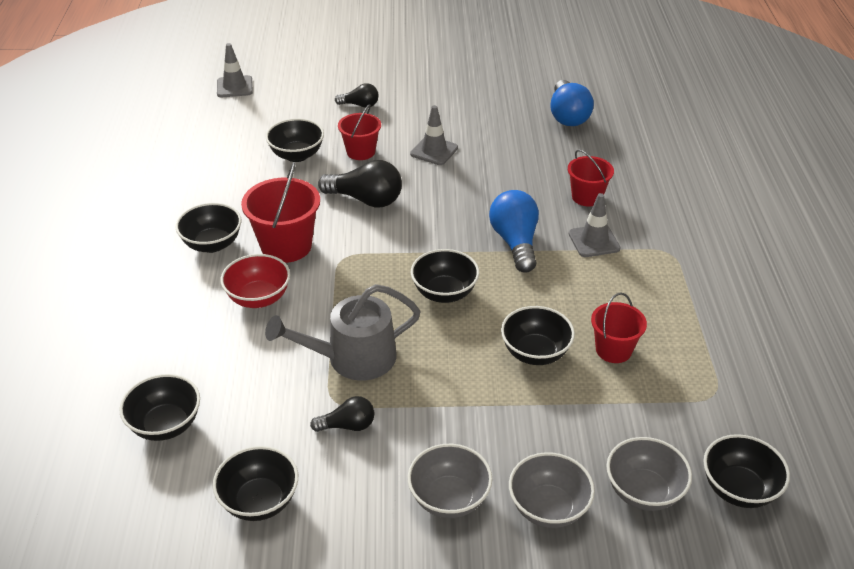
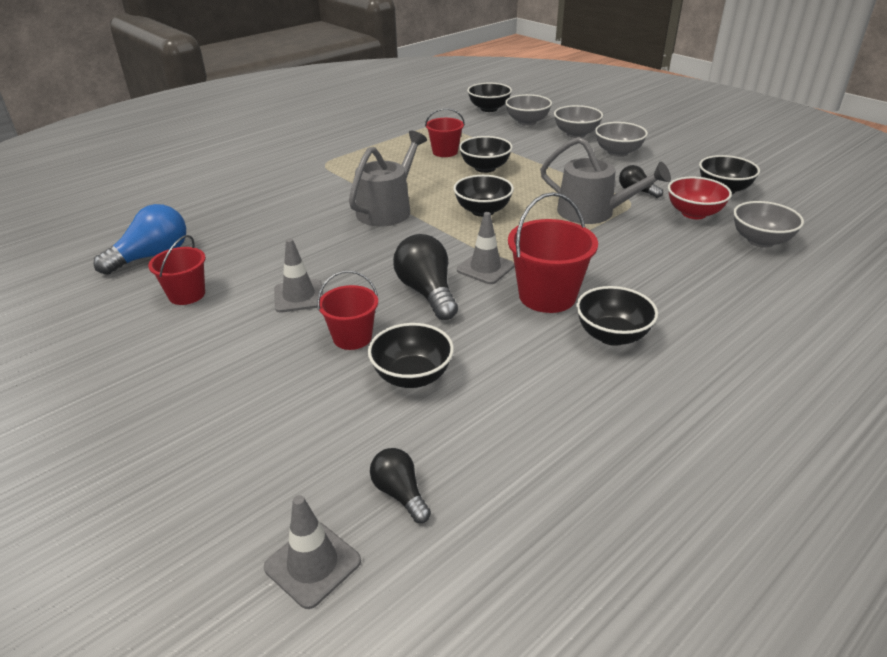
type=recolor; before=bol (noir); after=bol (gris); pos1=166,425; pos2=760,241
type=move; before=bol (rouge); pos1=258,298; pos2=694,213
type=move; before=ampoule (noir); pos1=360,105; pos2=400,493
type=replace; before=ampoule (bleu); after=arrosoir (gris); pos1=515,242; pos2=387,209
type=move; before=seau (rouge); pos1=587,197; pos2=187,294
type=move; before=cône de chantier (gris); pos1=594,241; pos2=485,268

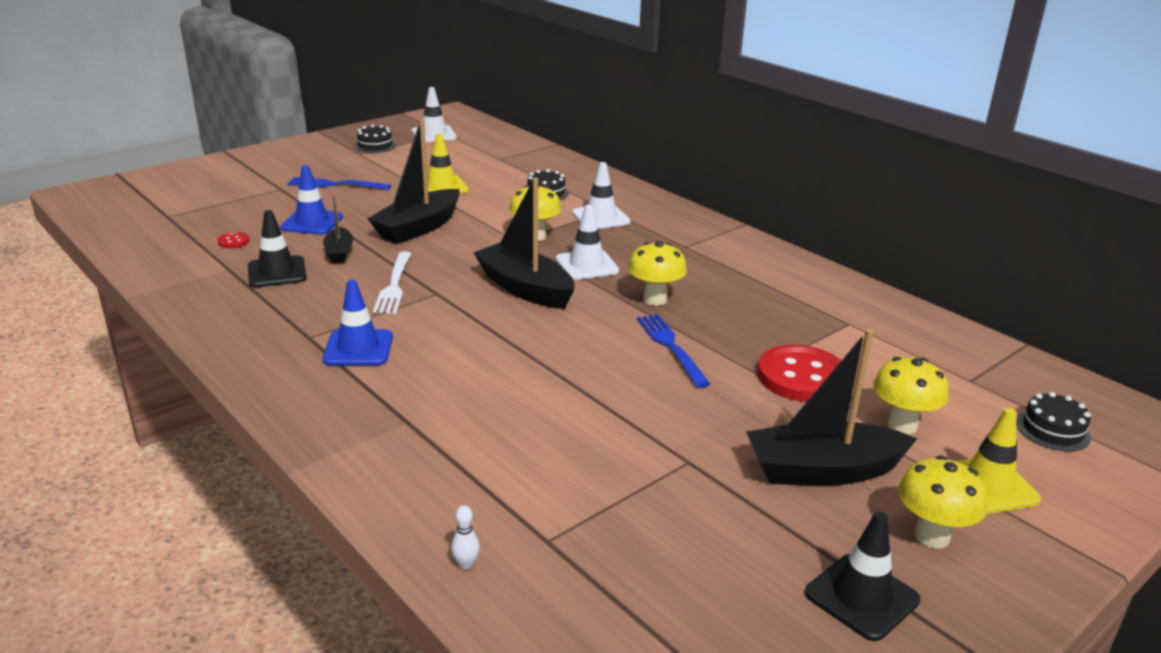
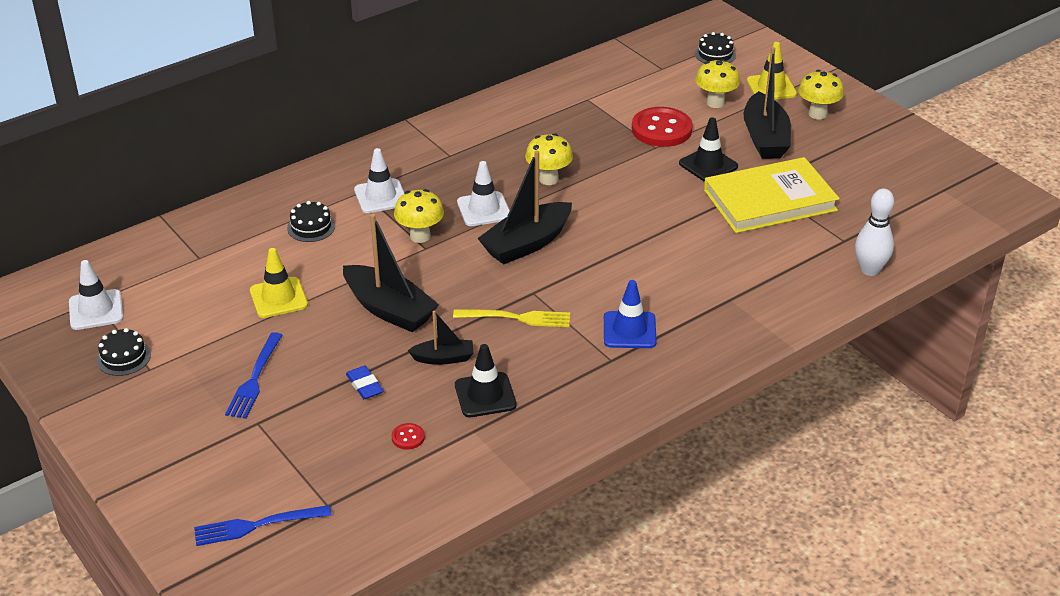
type=replace; before=cône de chantier (bleu); after=gomme (bleu); pos1=312,222; pos2=364,385
type=recolor; before=fourchette (blanc); after=fourchette (jaune); pos1=394,285; pos2=517,318
type=resize; before=quille (blanc); pos1=466,564; pos2=869,270; scale=2.27
type=move; before=fourchette (bleu); pos1=670,346; pos2=256,526
type=move; before=cône de chantier (noir); pos1=861,597; pos2=708,165
type=insert; after=livre (jaune); pos2=769,200

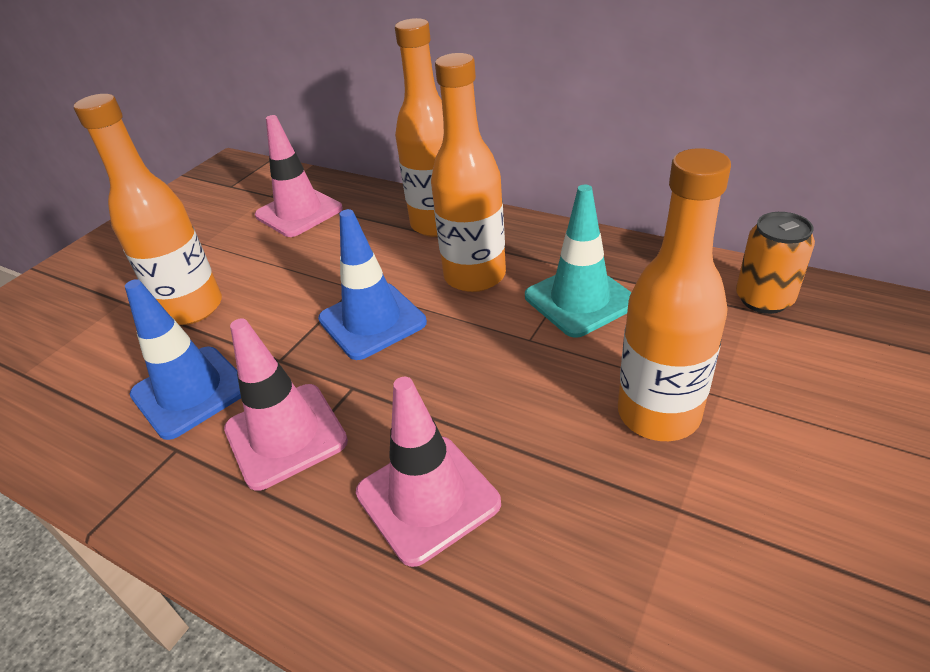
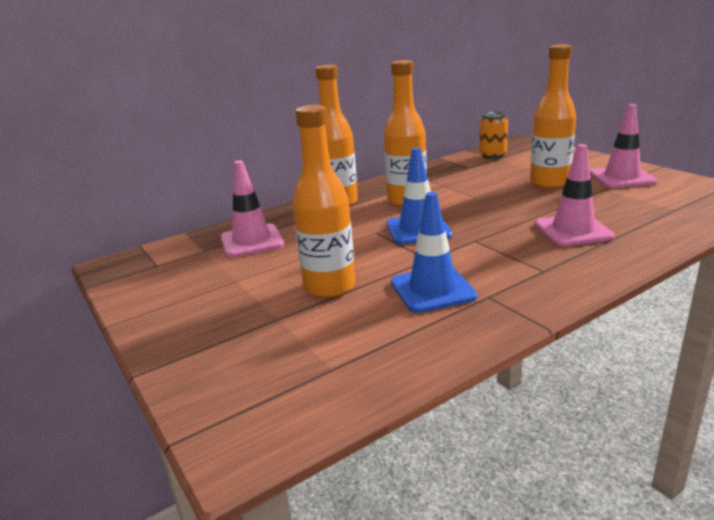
type=move; before=cône de chantier (rose); pos1=285,435; pos2=622,178
type=delete; before=cône de chantier (turquoise); pos1=580,300

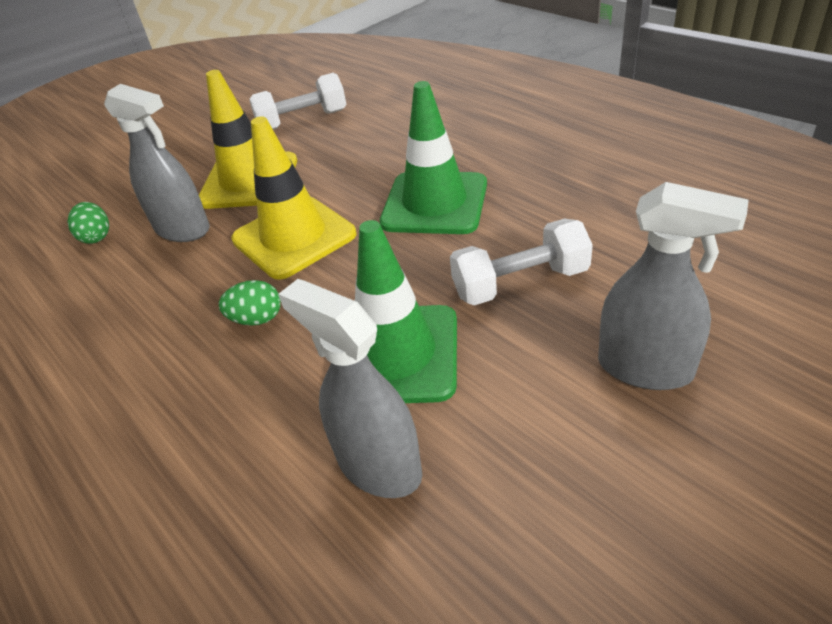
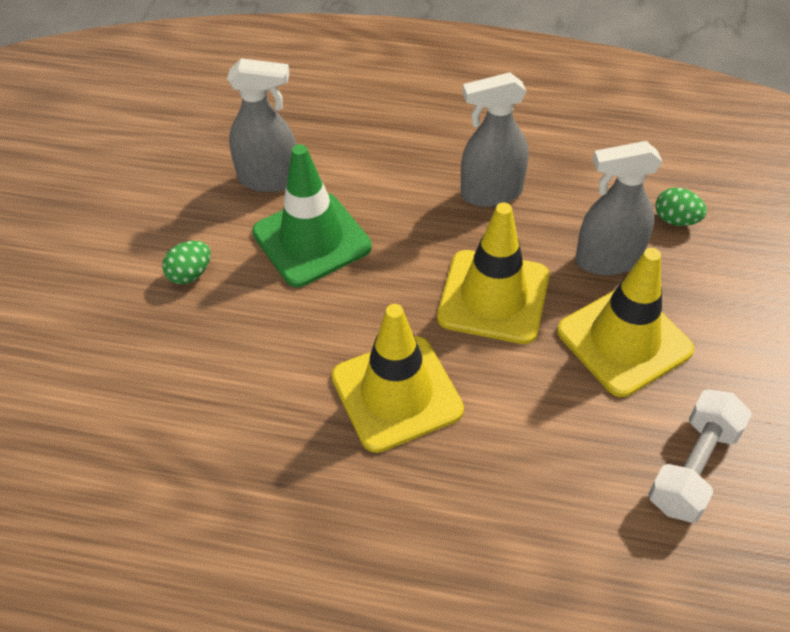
type=move; before=œuf (vert); pos1=257,319; pos2=190,274
type=recolor; before=cône de chantier (vert); after=cône de chantier (jaune); pos1=434,203; pos2=396,393
type=delete; before=haltère (blanc); pos1=520,283
type=move; before=vaporisateur (gris); pos1=645,368; pos2=491,193

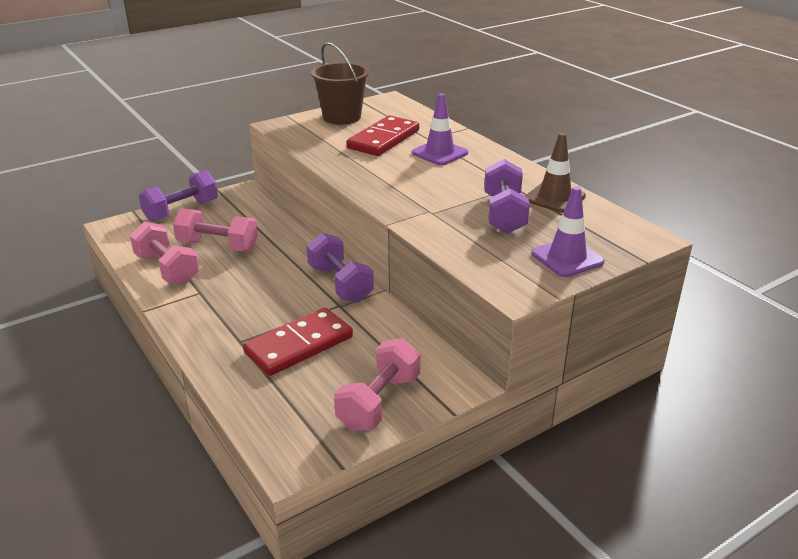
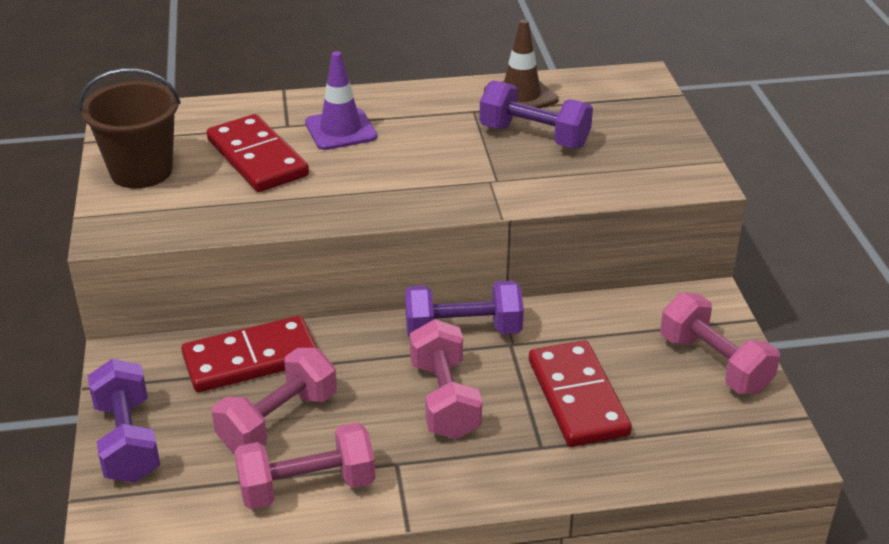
type=delete; before=cône de chantier (violet); pos1=567,258
type=insert; after=domino (rouge); pos2=251,359
type=insert; after=haltère (rose); pos2=444,399

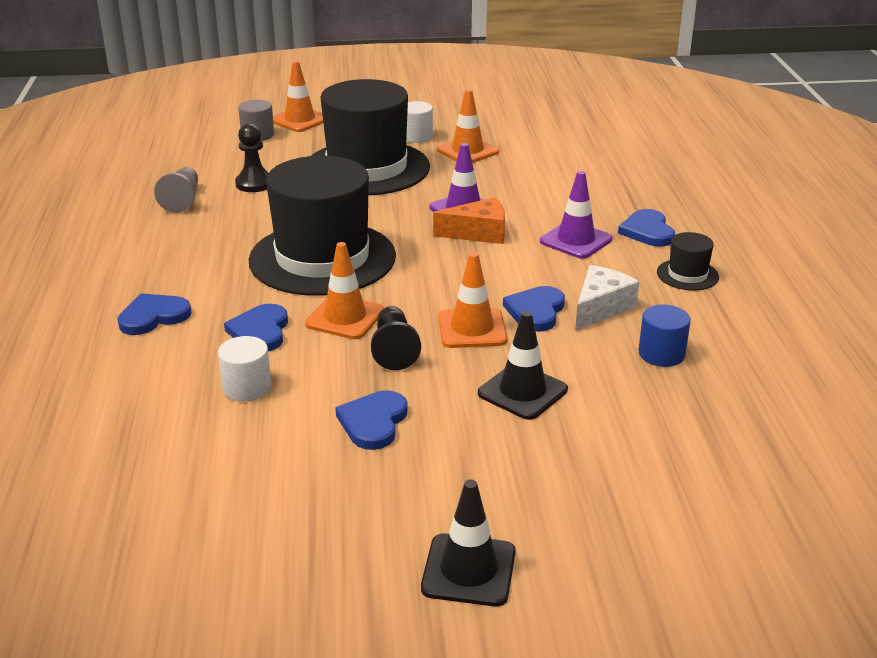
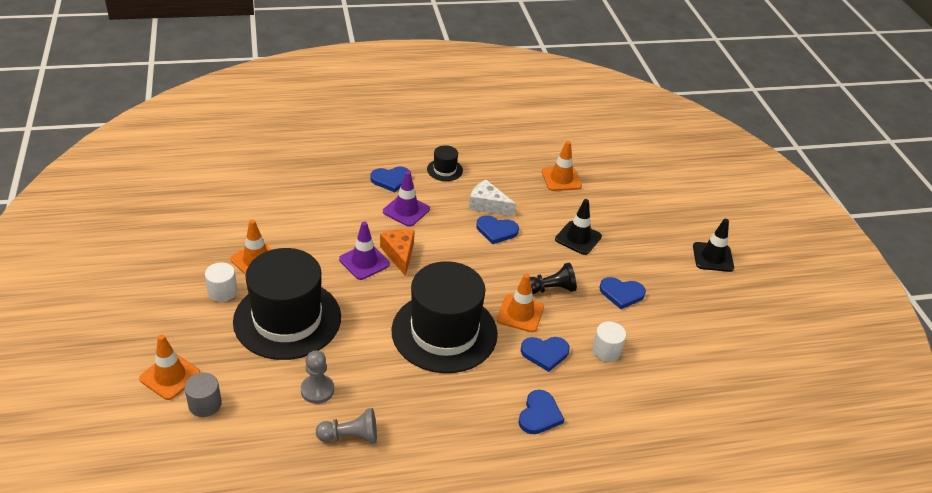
type=rotate; before=cœur (bleu); pos1=153,317; pos2=539,414; turn=-120
type=recolor; before=pion (noir); after=pion (gris); pos1=254,184; pos2=317,390
type=move; before=cône de chantier (orange); pos1=472,329; pos2=561,179
type=delete; before=cylindre (bleu); pos1=661,354

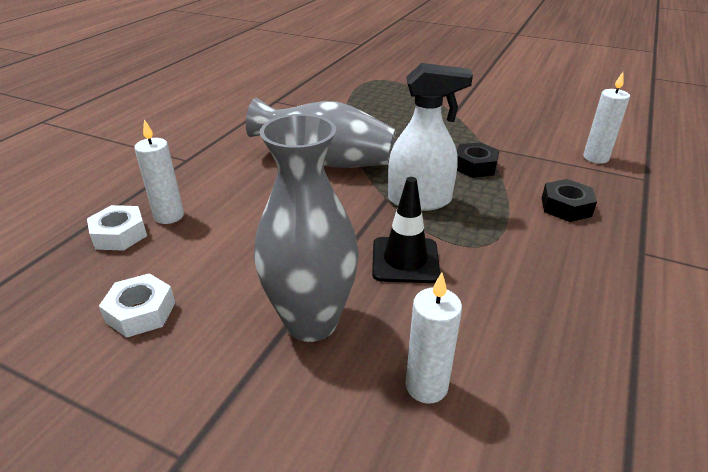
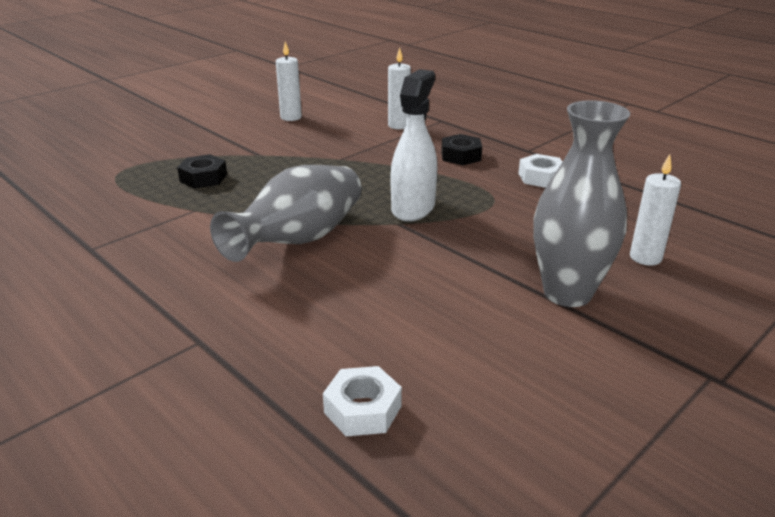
type=move; before=écrou (blanc); pos1=141,312; pos2=541,177
type=move; before=bougie (blanc); pos1=169,216; pos2=291,117
type=delete; before=cône de chantier (noir); pos1=405,260
type=move; before=écrou (noir); pos1=475,166; pos2=203,178

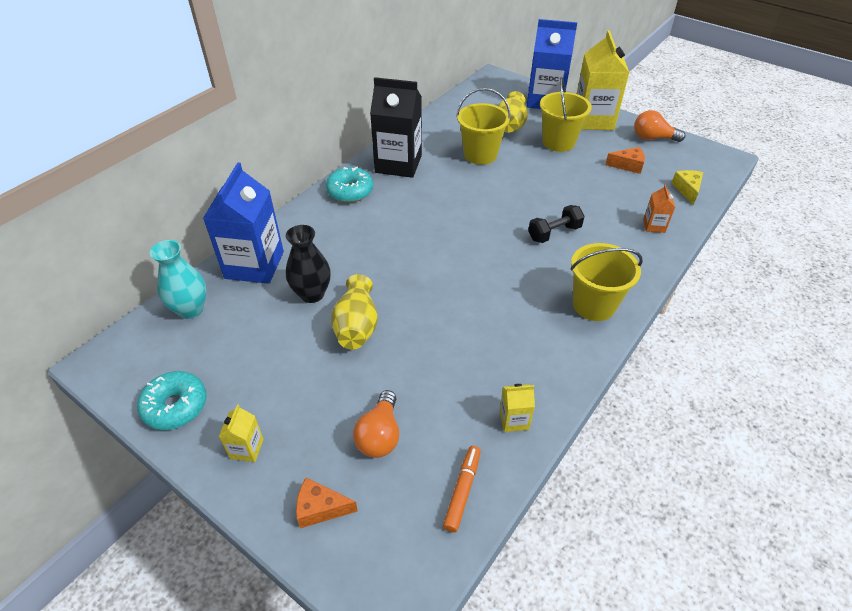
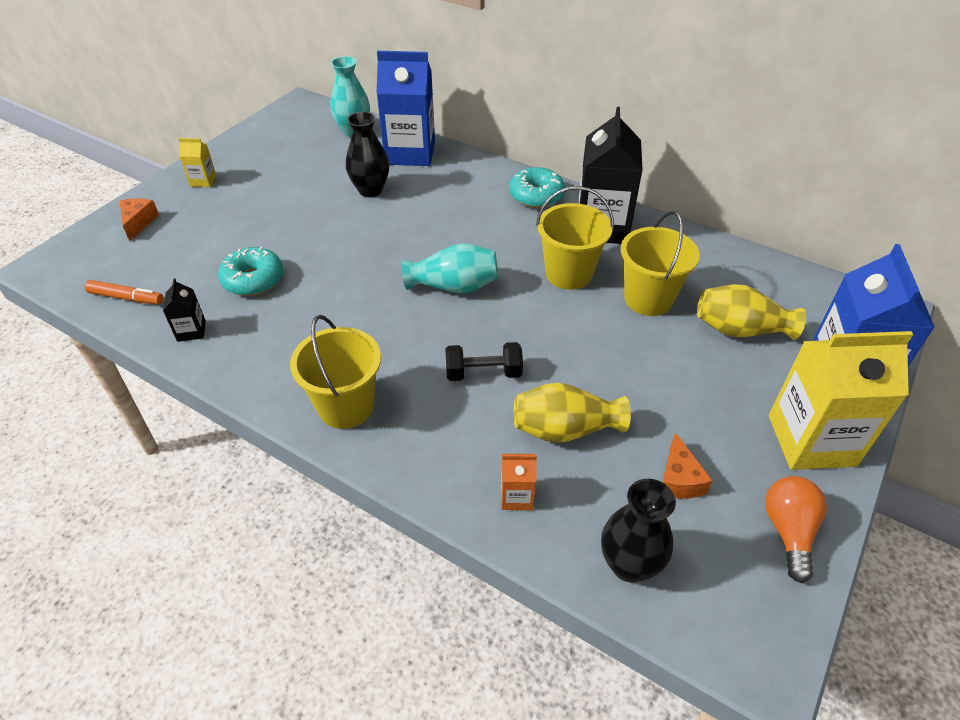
type=move; before=beignet (turquoise); pos1=175,406; pos2=253,280
type=move; before=vase (jaune); pos1=357,326; pos2=565,429
type=delete; before=ampoule (orange); pos1=380,435
type=recolor; before=brique de lait (jaune); after=brique de lait (noir); pos1=514,420; pos2=191,331
type=rotate; before=haltère (noir); pos1=554,233; pos2=483,373; turn=-60
type=move; before=seau (jaune); pos1=558,142; pos2=569,273
type=replace; before=fromage (jaune); after=vase (noir); pos1=687,190; pos2=629,564
type=insert; after=vase (turquoise); pos2=454,286

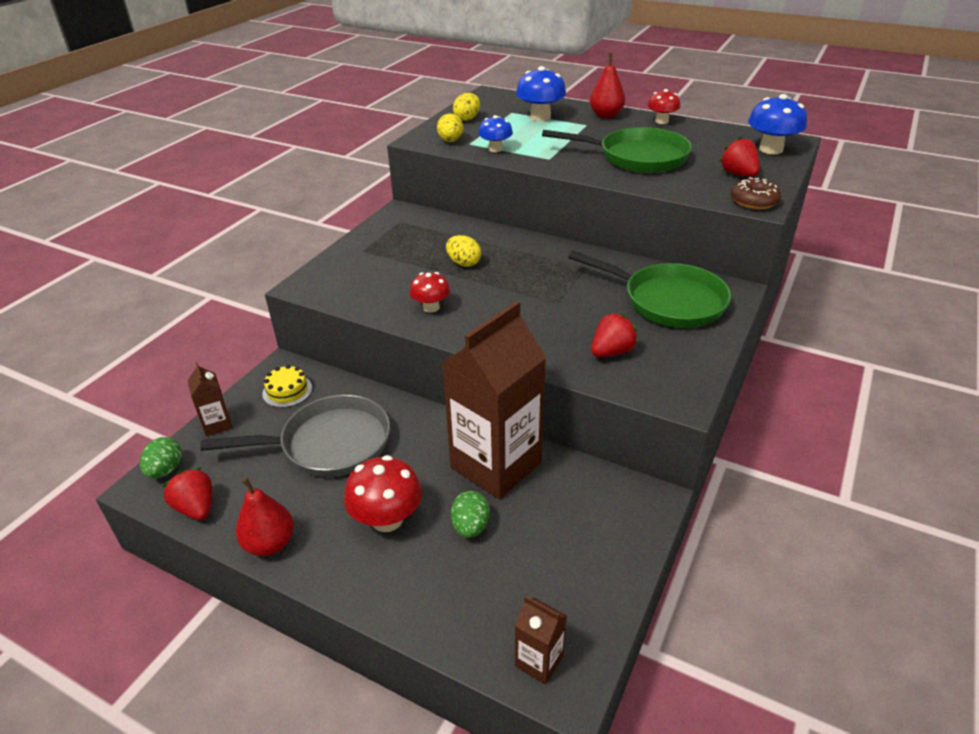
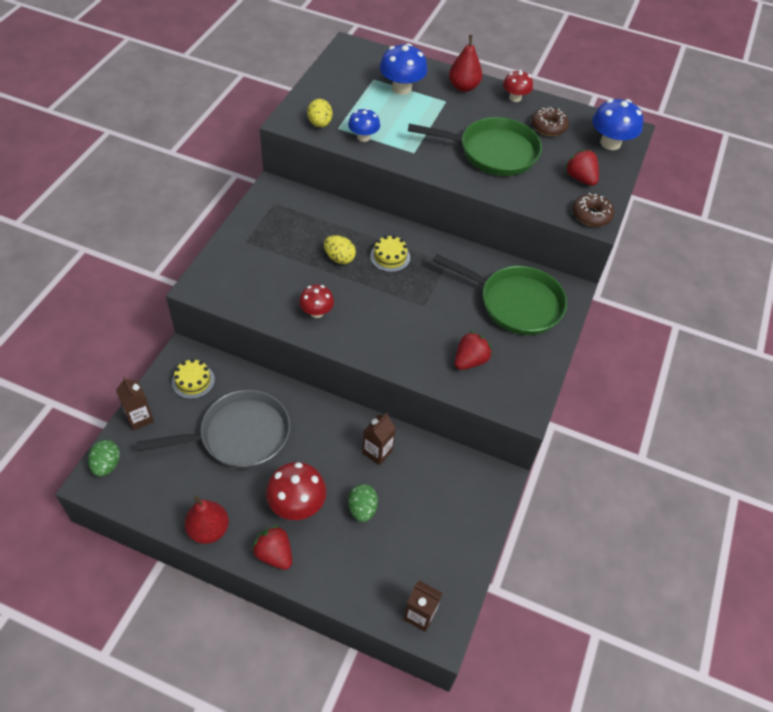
type=move; before=fraise (rouge); pos1=196,508; pos2=274,554
type=resize; before=brique de lait (marron); pos1=496,465; pos2=377,452; scale=0.42
type=delete; before=œuf (jaune); pos1=467,119
type=insert; after=gâteau (jaune); pos2=390,257
type=insert; after=beignet (marron); pos2=548,127

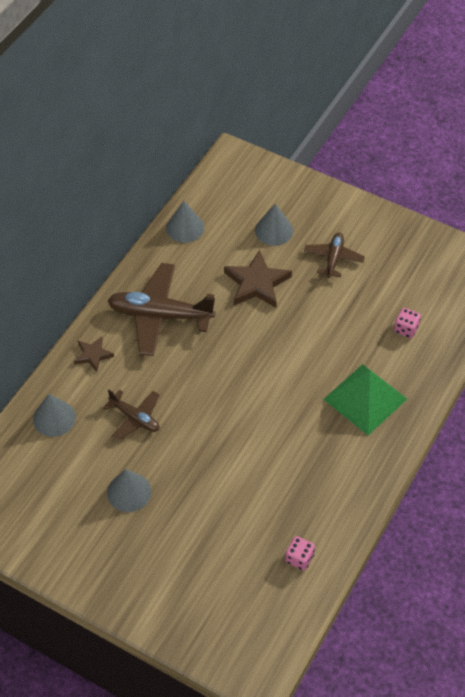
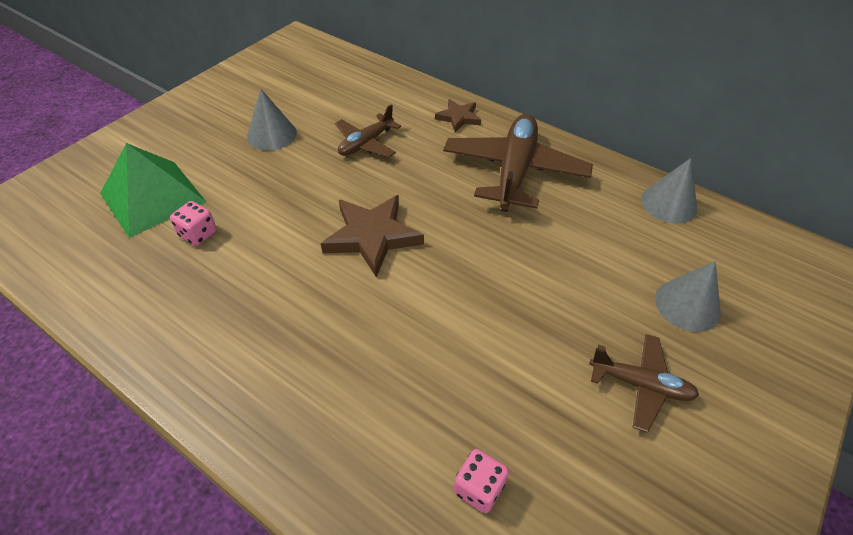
type=delete; before=cône (gris); pos1=54,418
type=move; before=étoile (marron); pos1=257,283; pos2=372,236
type=move; before=dé (rose); pos1=299,558; pos2=198,234
type=move; before=pyramide (vert); pos1=365,399; pos2=152,197

